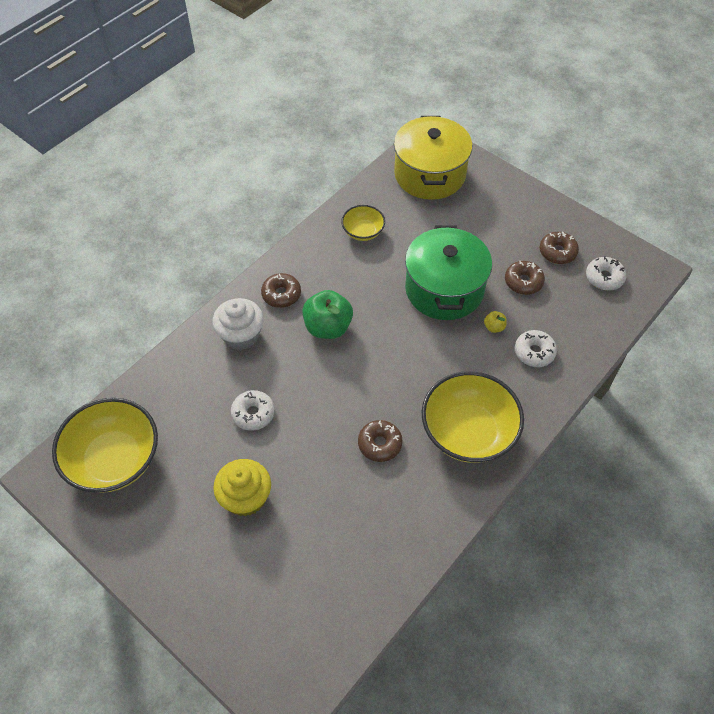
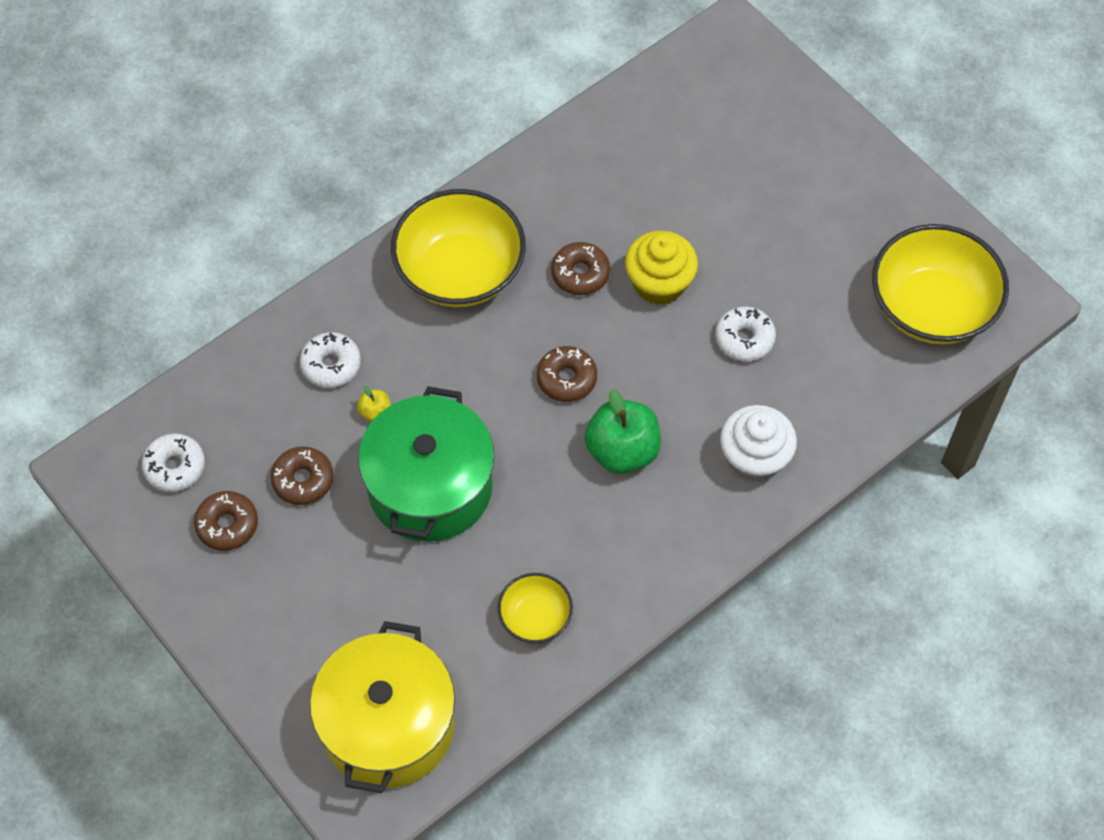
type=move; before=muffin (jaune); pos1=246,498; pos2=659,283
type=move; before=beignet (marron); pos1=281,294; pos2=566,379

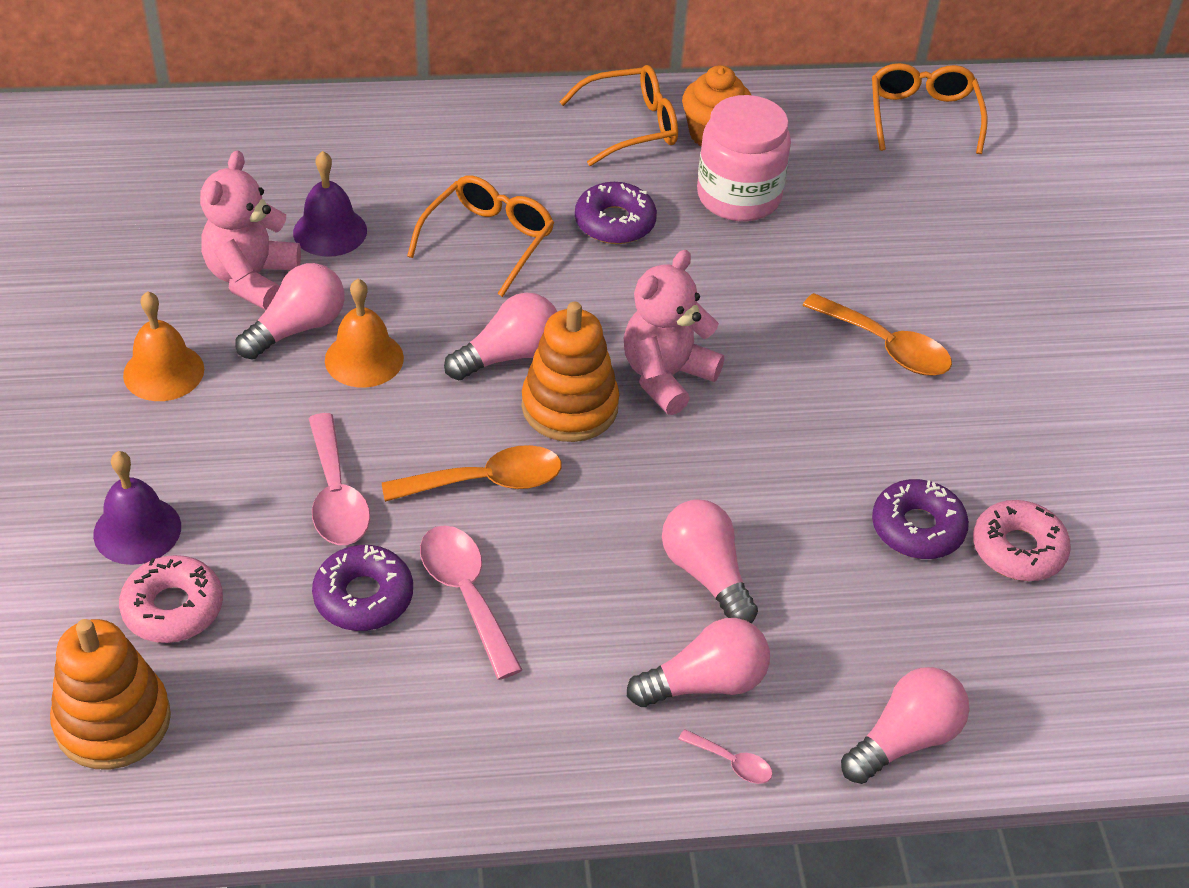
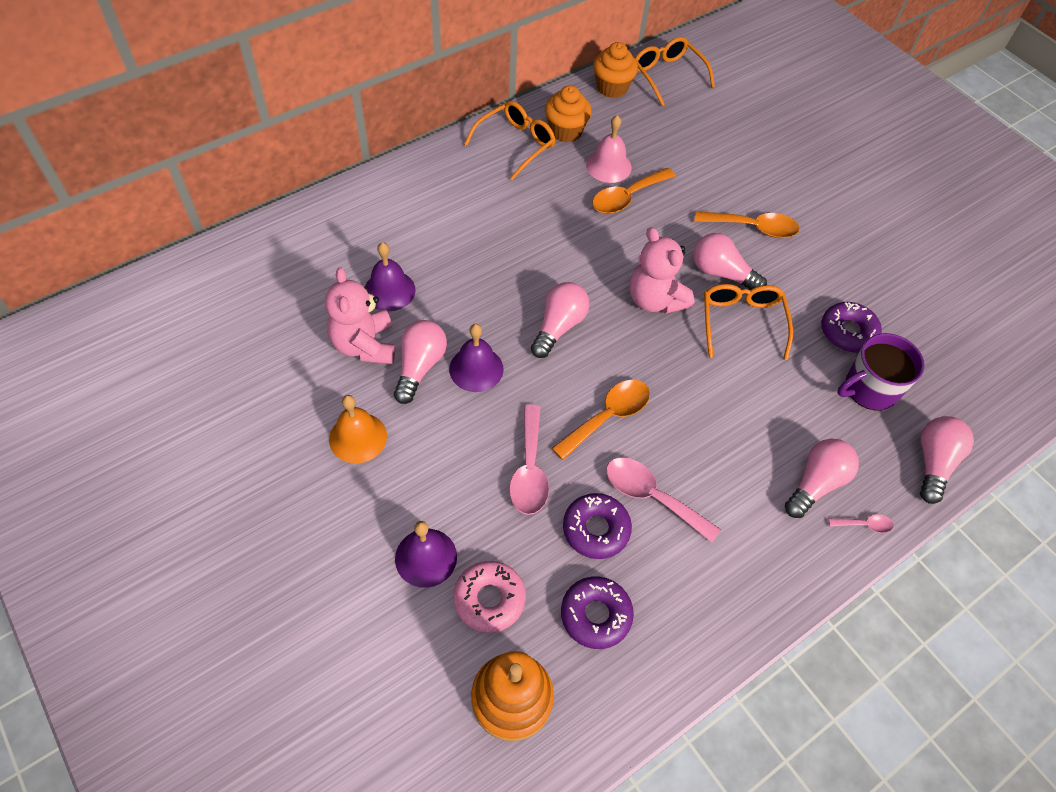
type=rotate; before=cuillère (rose); pos1=336,496; pos2=529,470; turn=45
type=recolor; before=cloche (orange); after=cloche (violet); pos1=364,359; pos2=476,369
type=move; before=lunettes (orange); pos1=488,240; pos2=742,322
type=delete; before=jouet à empiler (orange); pos1=569,407
type=move; before=beignet (violet); pos1=615,222; pos2=595,615
type=rotate; before=ours en peluche (rose); pos1=666,377; pos2=655,300; turn=-45
type=move; before=ampoule (rose); pos1=706,574; pos2=721,273
type=replace; before=bocal (rose); after=cloche (rose); pos1=739,196; pos2=608,166
type=delete; before=beignet (rose); pos1=1018,549
type=insert; after=cuillère (orange); pos2=626,197
type=insert; after=muffin (orange); pos2=612,88
type=insert; after=tasse (violet); pos2=869,389

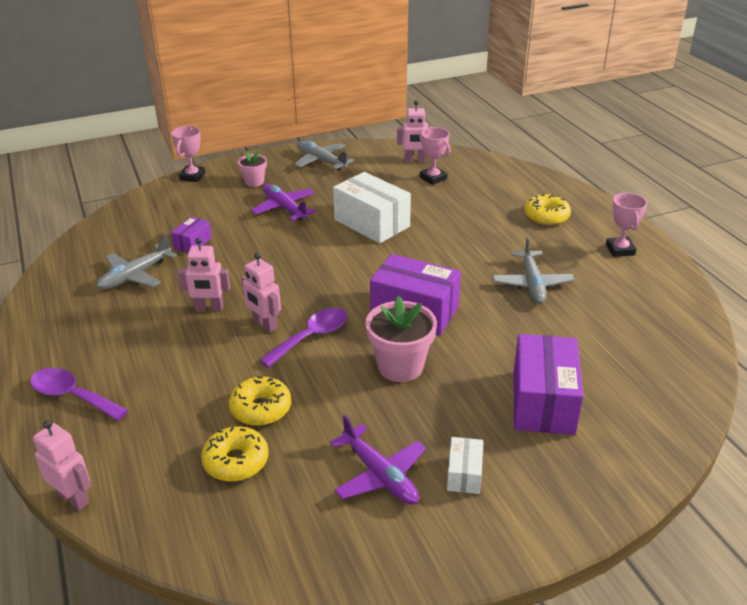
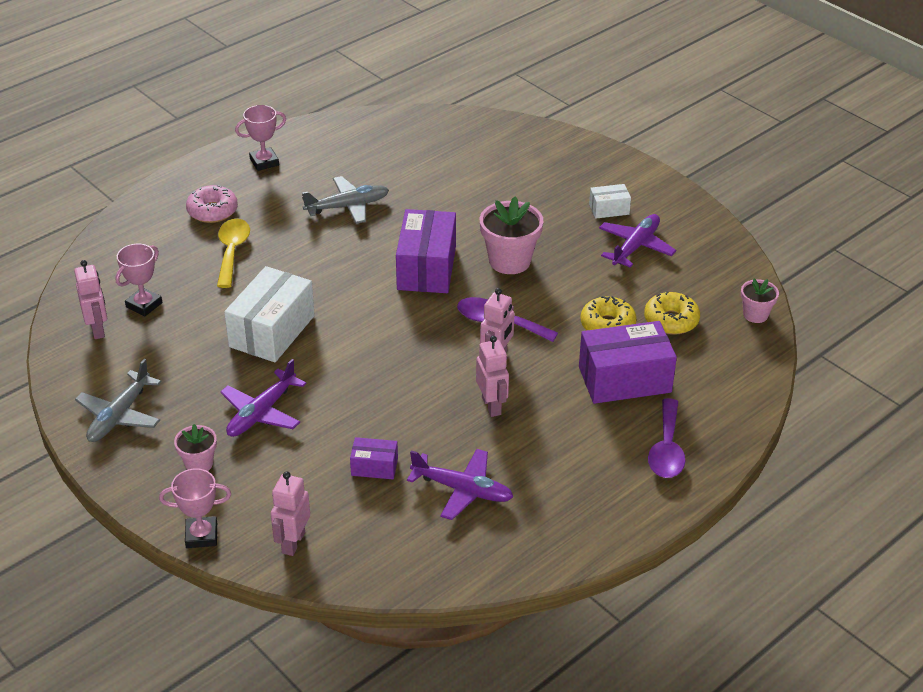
type=move; before=robot (rose); pos1=74,498; pos2=293,542
type=recolor; before=avion (gris); after=avion (violet); pos1=135,275; pos2=462,490
type=move; before=boîte (violet); pos1=543,401; pos2=624,379
type=recolor; before=beignet (jaune); after=beignet (rose); pos1=546,216; pos2=212,211
type=insert; after=cuillère (jaune); pos2=232,251
type=insert; after=pot de fleurs (rose); pos2=755,315

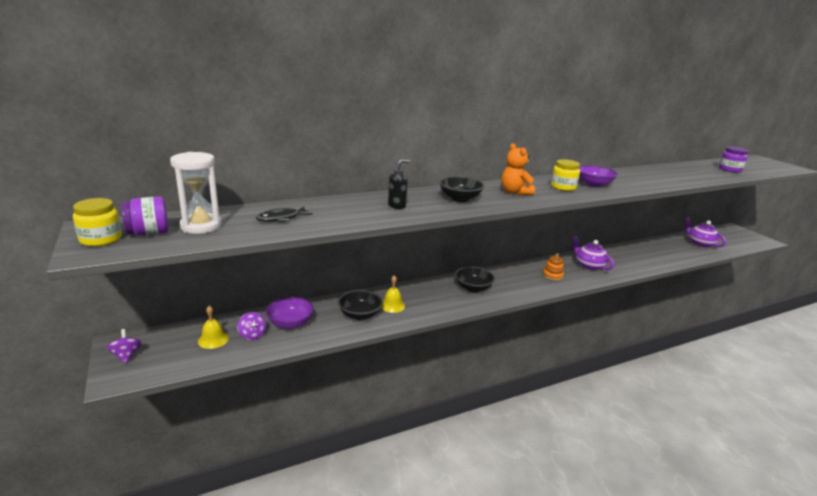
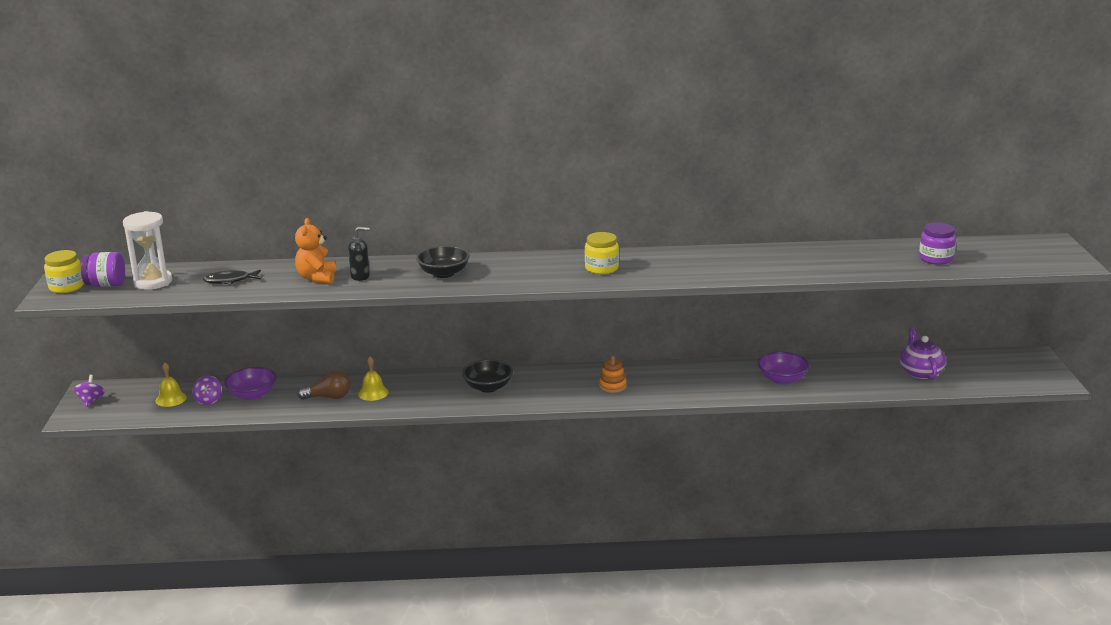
type=replace; before=bol (noir); after=ampoule (marron); pos1=360,315; pos2=329,397
type=move; before=ours en peluche (orange); pos1=514,192; pos2=317,278
type=delete; before=théière (violet); pos1=589,266
type=move; before=bol (violet); pos1=593,184; pos2=782,379

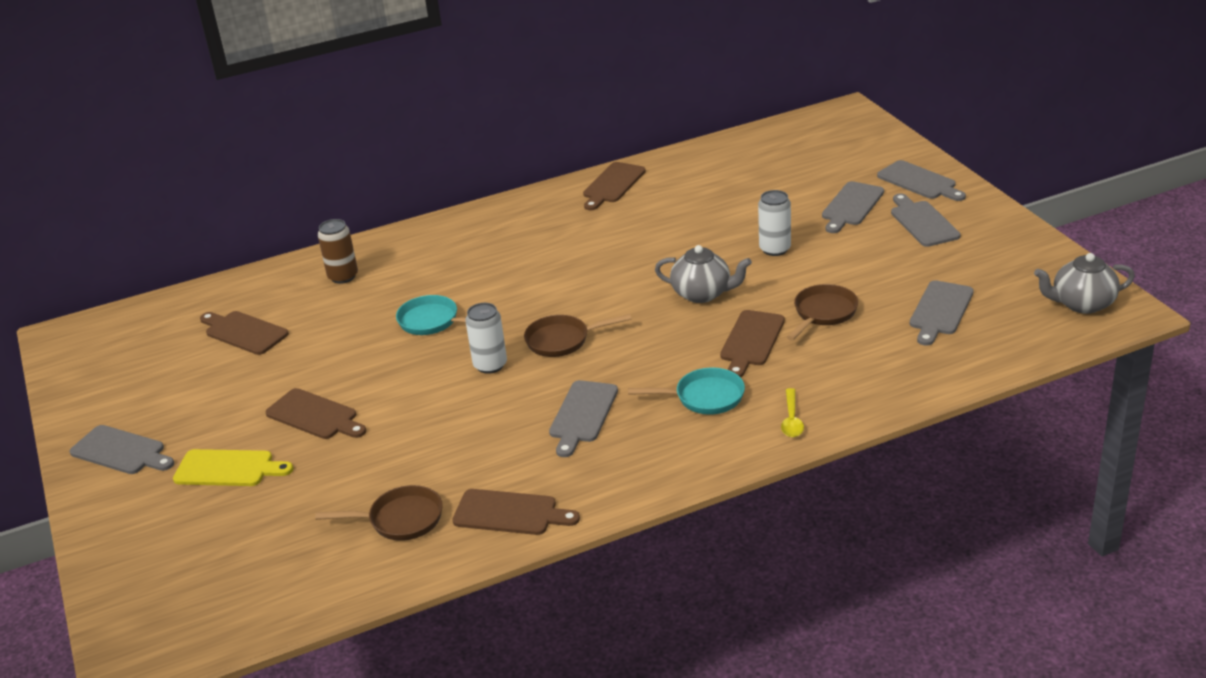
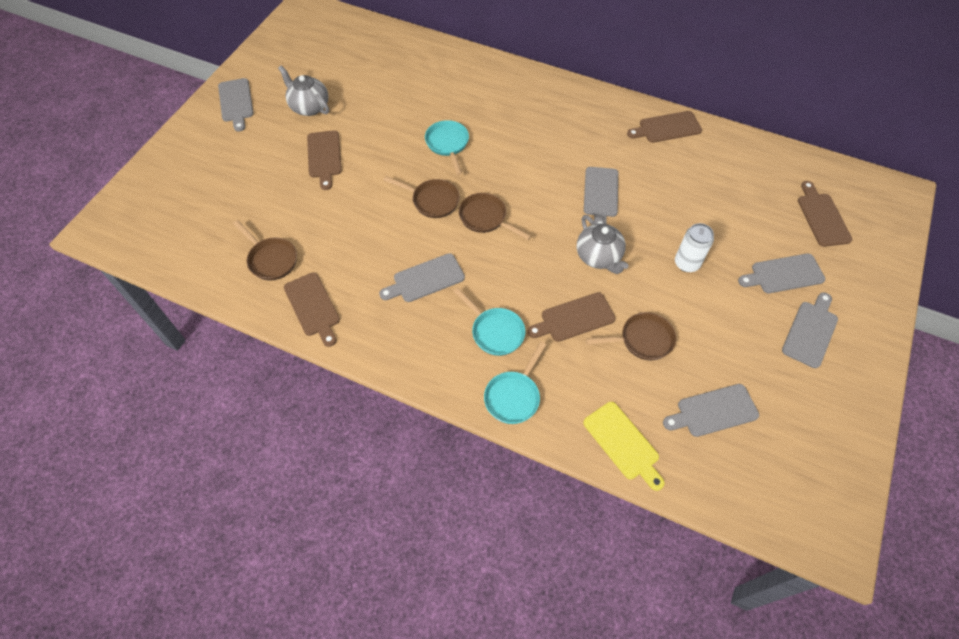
type=move; before=planche à découper (jaune); pos1=228,468; pos2=623,443
type=move; before=planche à découper (marron); pos1=244,332; pos2=822,217
type=delete; before=canette (marron); pos1=343,276
type=replace; before=canette (blanc); after=poêle (marron); pos1=490,365; pos2=432,201
type=replace; before=cuillère (jaune); after=poêle (turquoise); pos1=791,419; pos2=513,396
type=move; before=planche à découper (gris); pos1=919,182; pos2=601,194
type=move; before=théière (gris); pos1=1081,304; pos2=309,107

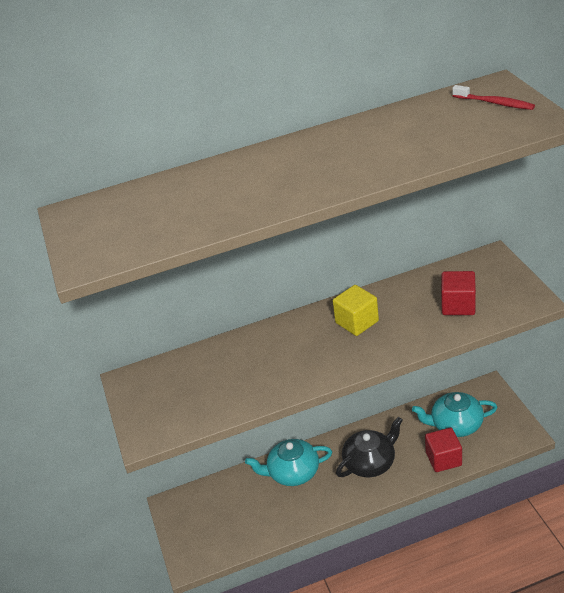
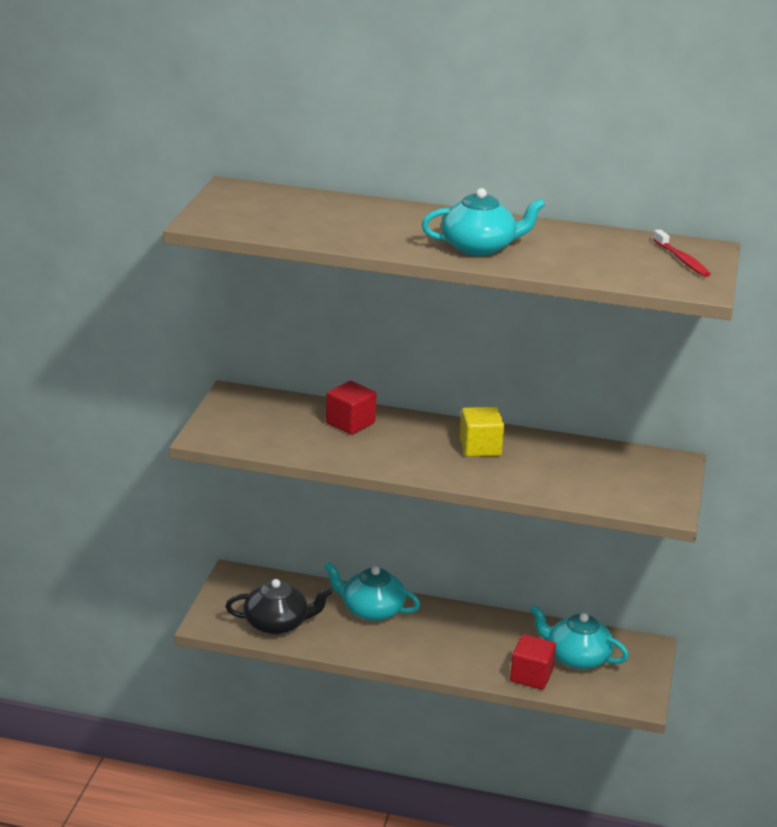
type=move; before=théière (noir); pos1=370,462; pos2=277,623
type=move; before=cube (rouge); pos1=458,305; pos2=350,423
type=insert; after=théière (turquoise); pos2=479,247

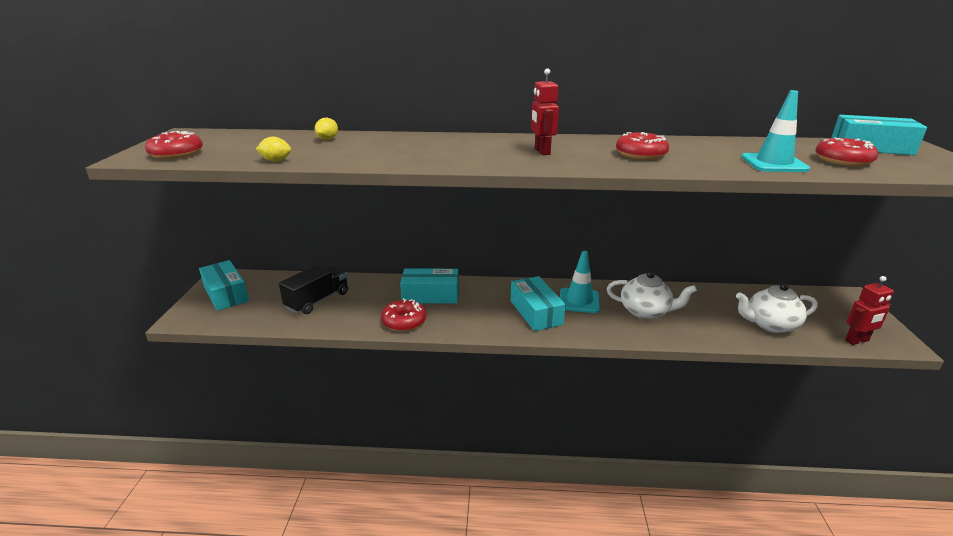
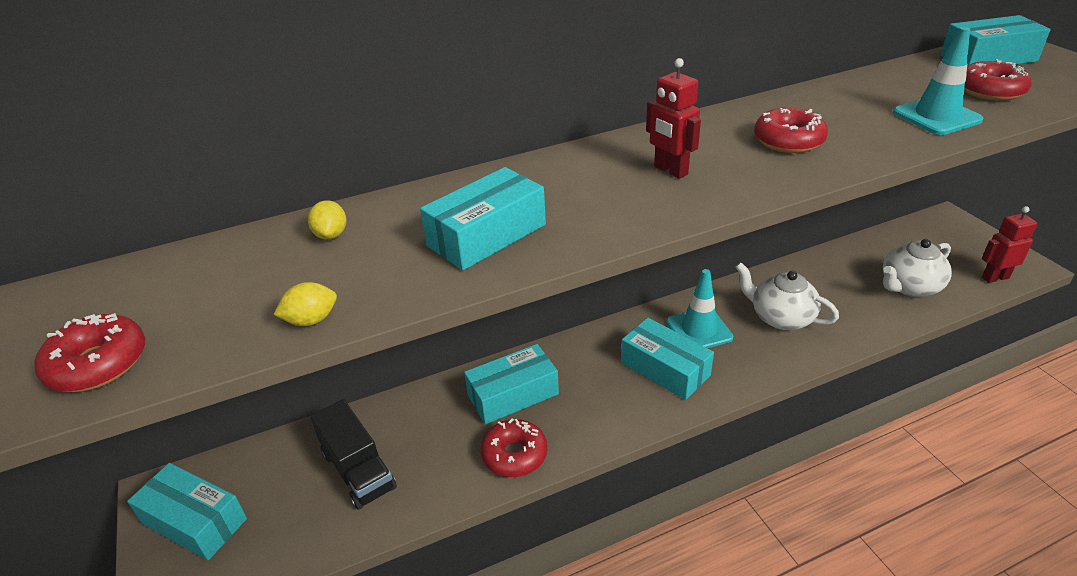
type=rotate; before=camion (noir); pos1=317,300; pos2=358,470; turn=135
type=rotate; before=théière (blanc); pos1=645,311; pos2=780,317; turn=-135
type=rotate; before=robot (rouge); pos1=857,341; pos2=995,277; turn=-150
type=insert; after=boîte (turquoise); pos2=487,235

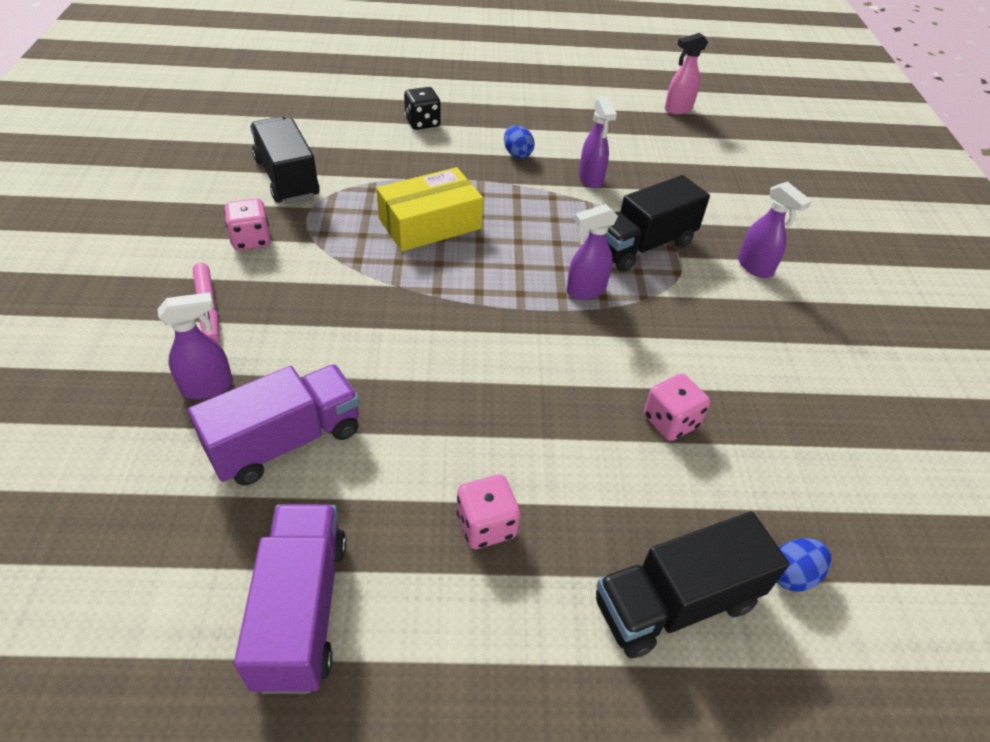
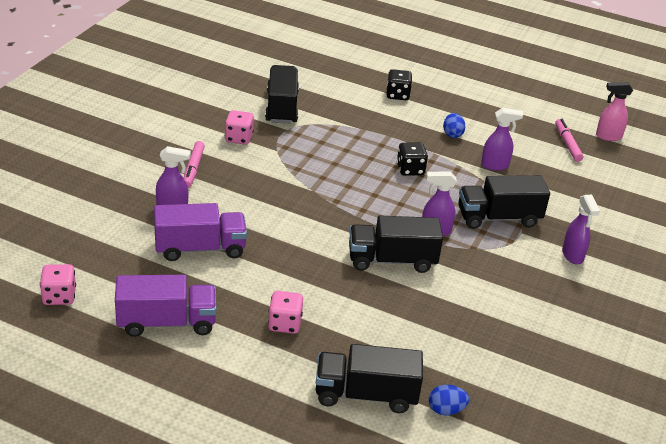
type=rotate; before=camion (violet); pos1=301,610; pos2=166,322; turn=60
type=delete; before=boîte (jaune); pos1=430,224
type=rotate; before=vaporisateur (violet); pos1=591,179; pos2=495,166; turn=-105
type=move; before=dé (rose); pos1=670,421; pos2=59,296
type=insert; after=camion (noir); pos2=391,260
type=insert; after=dé (noir); pos2=410,169
type=insert; after=feutre (rose); pos2=567,144

